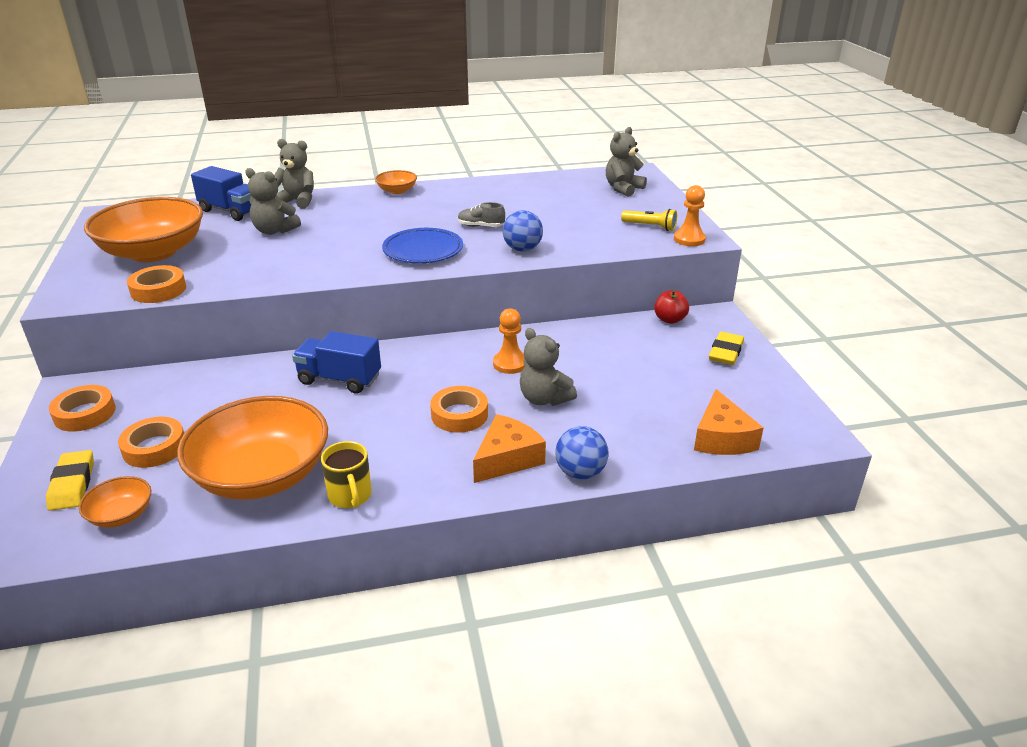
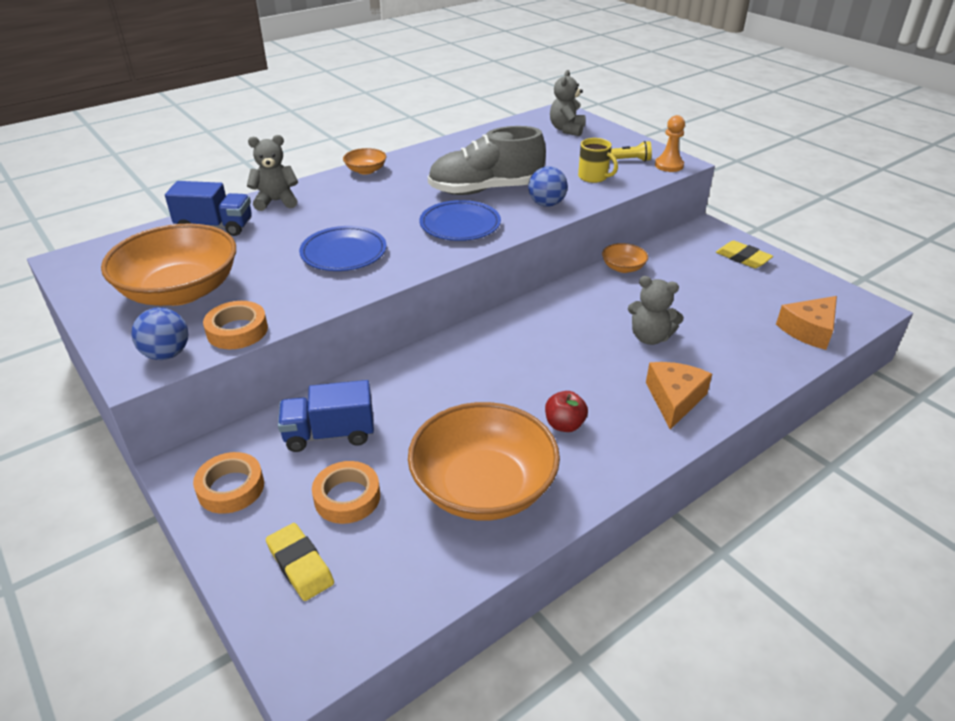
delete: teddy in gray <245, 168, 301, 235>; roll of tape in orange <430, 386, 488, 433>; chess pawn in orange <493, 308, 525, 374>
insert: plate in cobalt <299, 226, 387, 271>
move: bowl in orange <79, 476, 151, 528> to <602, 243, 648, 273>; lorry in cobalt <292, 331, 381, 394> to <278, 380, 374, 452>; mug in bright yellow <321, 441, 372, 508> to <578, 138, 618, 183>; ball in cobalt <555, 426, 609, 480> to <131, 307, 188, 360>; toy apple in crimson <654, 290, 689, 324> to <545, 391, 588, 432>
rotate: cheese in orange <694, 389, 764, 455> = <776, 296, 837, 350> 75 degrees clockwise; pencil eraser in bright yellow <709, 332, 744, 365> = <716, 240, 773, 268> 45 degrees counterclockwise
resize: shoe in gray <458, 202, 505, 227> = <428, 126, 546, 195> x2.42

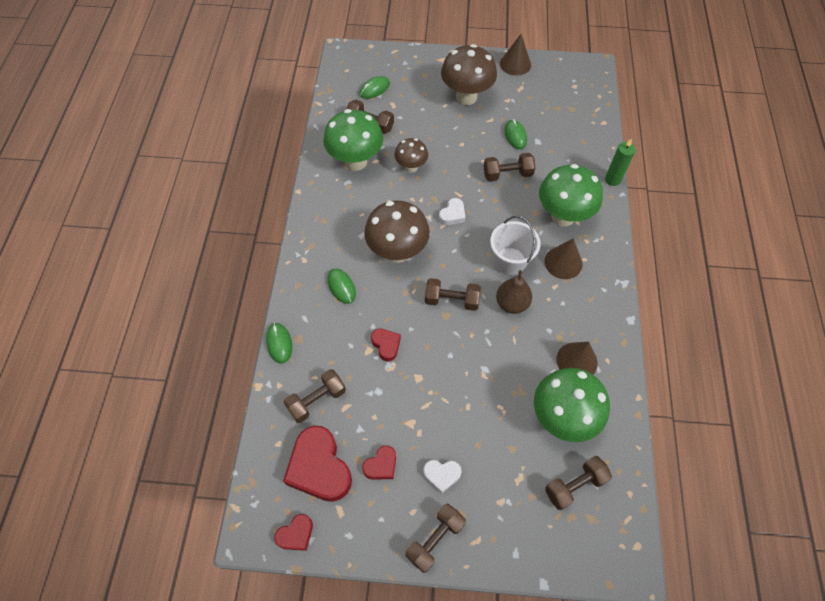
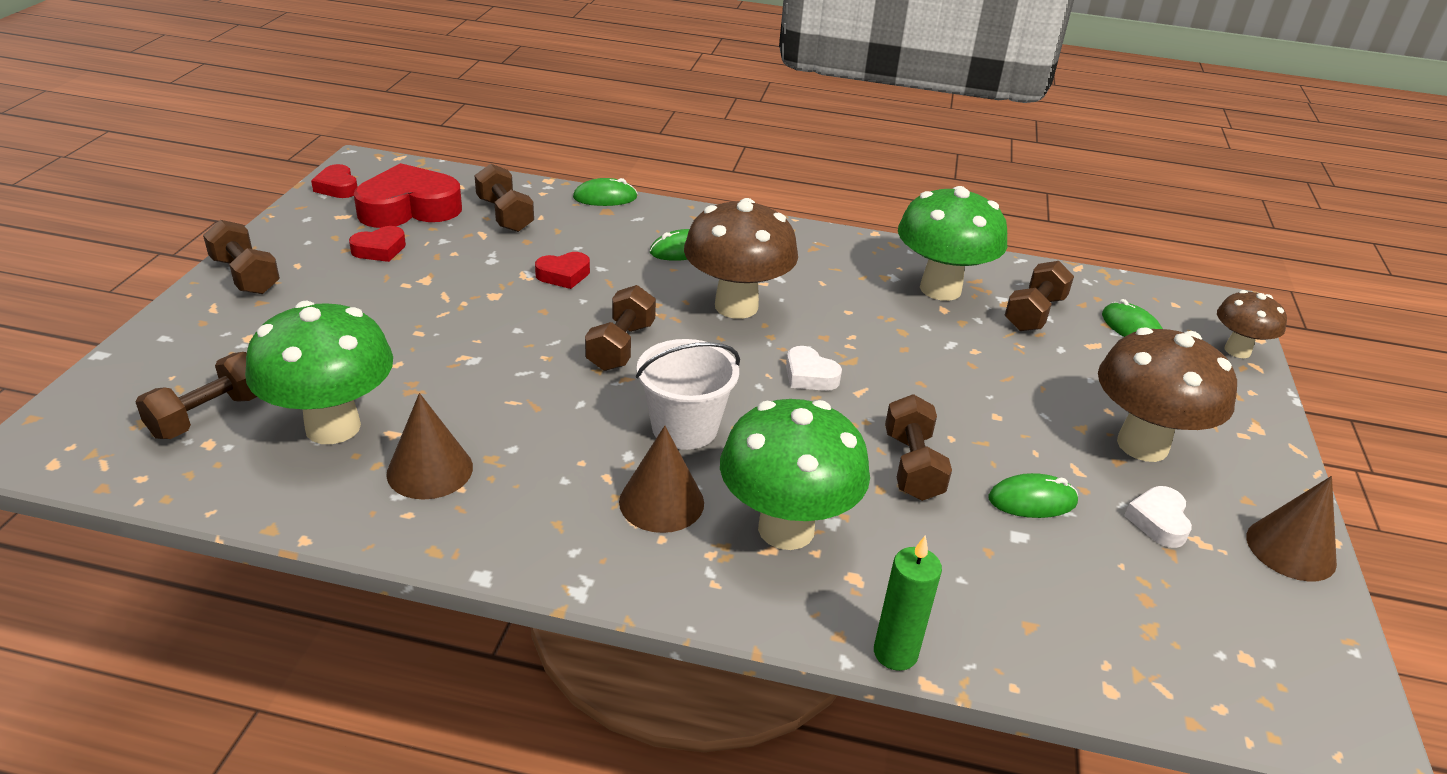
delete: toy pear in brown <496, 270, 532, 314>
move: fungus in brown <395, 138, 428, 173> to <1217, 290, 1287, 358>; love heart in white <423, 460, 462, 494> to <1124, 486, 1192, 548>
rotate: love heart in crimson <362, 445, 396, 479> = <349, 226, 406, 262> 90 degrees counterclockwise; hand weight in brown <545, 456, 612, 510> = <136, 352, 257, 439> 60 degrees clockwise

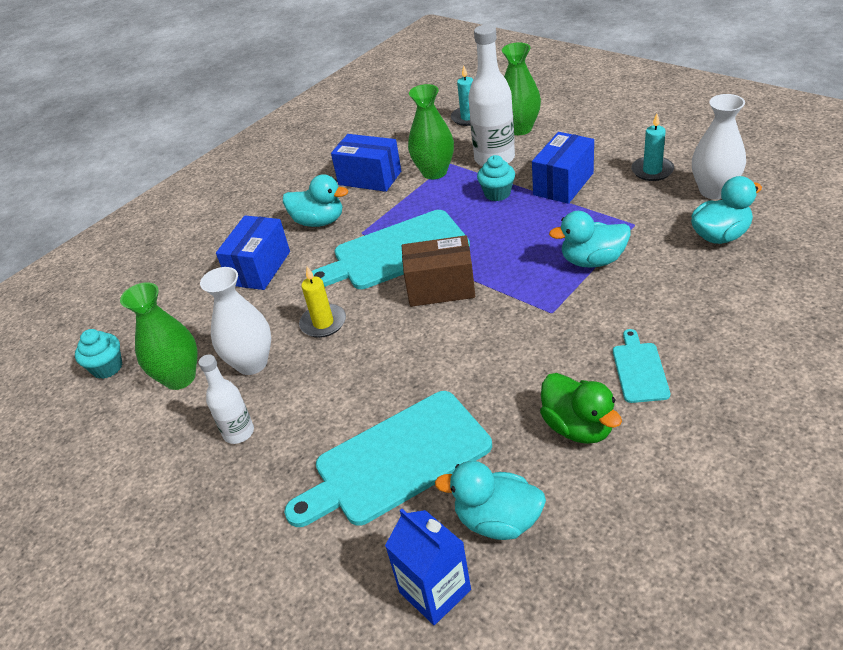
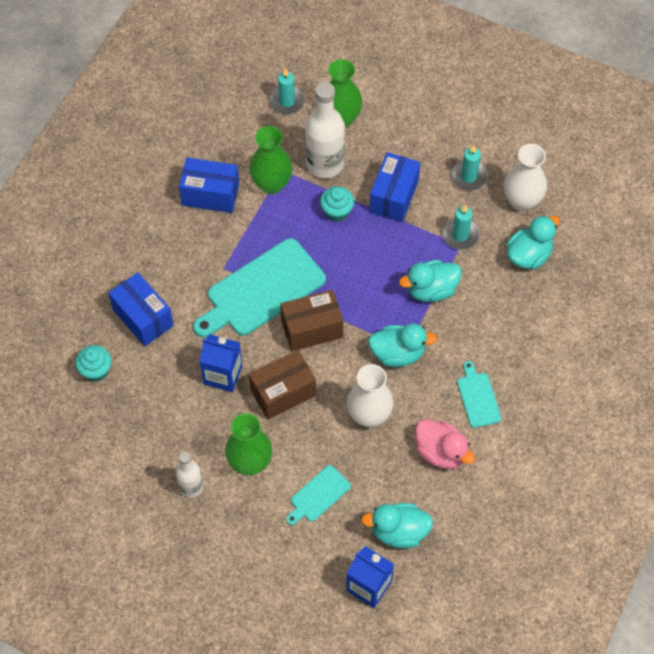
insert: parcel in brown <249, 350, 316, 420>; pillar candle in turquoise <442, 205, 480, 250>
move: fairy cake in turquoise <75, 329, 122, 379> to <75, 345, 112, 382>; vase in leaf-green <120, 282, 198, 390> to <225, 413, 272, 476>; vase in white <200, 267, 271, 375> to <347, 364, 394, 427>; toy duck in turquoise <283, 174, 348, 227> to <368, 323, 437, 367>
replace: pillar candle in bright yellow <299, 267, 346, 338> to juice carton in cobalt <199, 334, 242, 392>
recolor: toy duck in leaf-green <540, 373, 622, 444> to toy duck in rose-pink <415, 420, 475, 469>
rotate: parcel in cobalt <216, 216, 290, 290> = <108, 272, 174, 346> 45 degrees counterclockwise
resize: cutting board in turquoise <284, 391, 492, 527> = <286, 465, 351, 525> x0.49

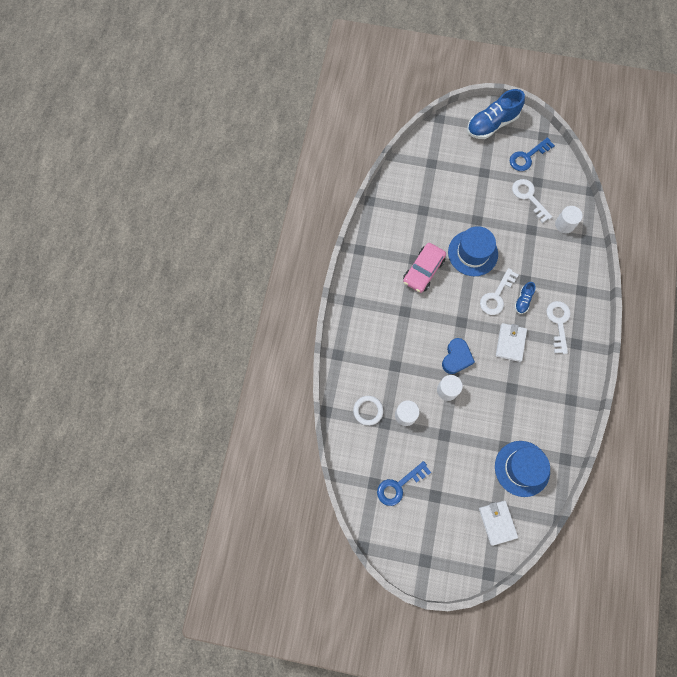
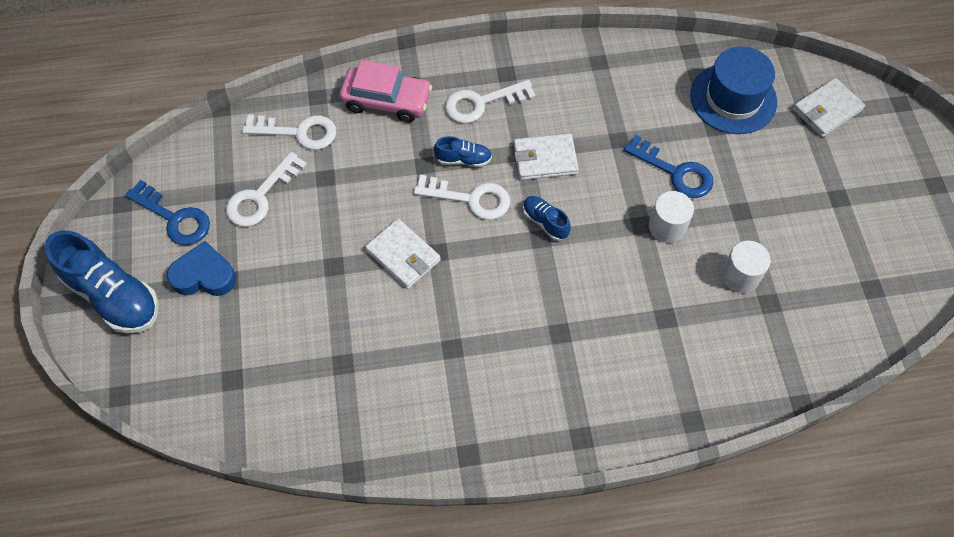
delete: torus in white <353, 396, 384, 426>
insert: shoe in cobalt <523, 196, 571, 241>
move: door key in cobalt <377, 461, 431, 506> to <624, 135, 713, 198>; toy car in rose-pink <403, 243, 446, 293> to <339, 60, 432, 123>; love heart in cobalt <442, 338, 475, 374> to <167, 241, 236, 296>
replace: hat in cobalt <448, 226, 498, 276> to billfold in white <365, 219, 441, 289>; solid cylinder in white <555, 206, 583, 233> to door key in white <242, 115, 336, 150>

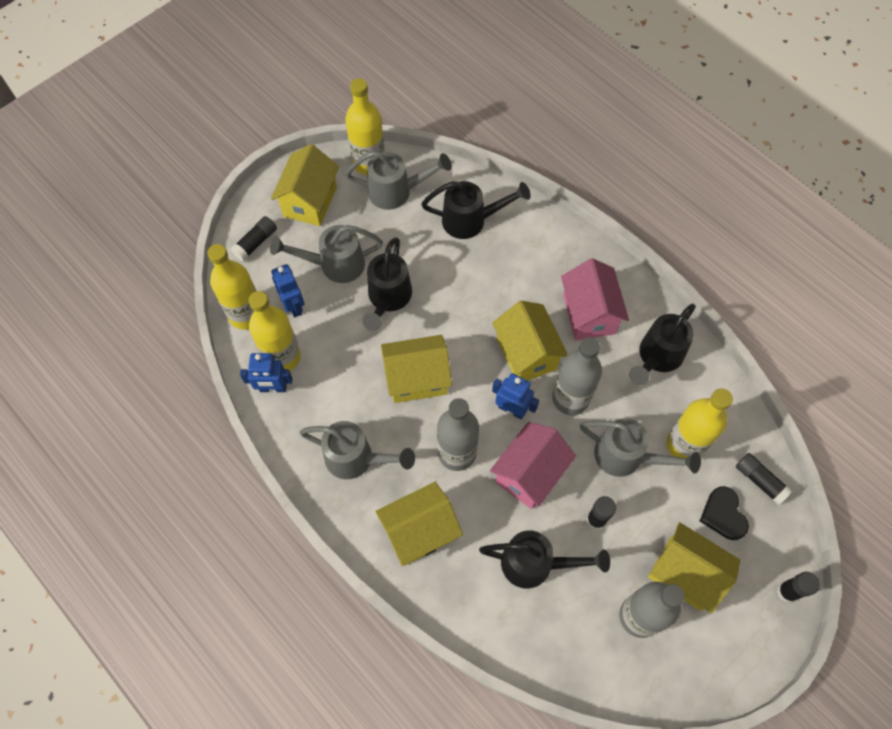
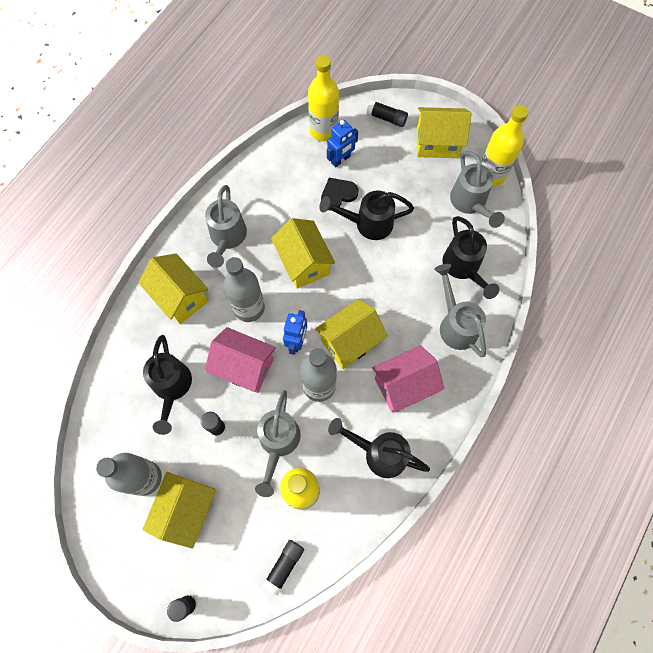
delete: robot figure in cobalt <240, 353, 292, 392>; drink bottle in bright yellow <249, 291, 301, 371>
move: sprinkling can in gray <270, 225, 383, 283> to <434, 264, 486, 357>; love heart in black <700, 486, 749, 540> to <321, 178, 358, 207>

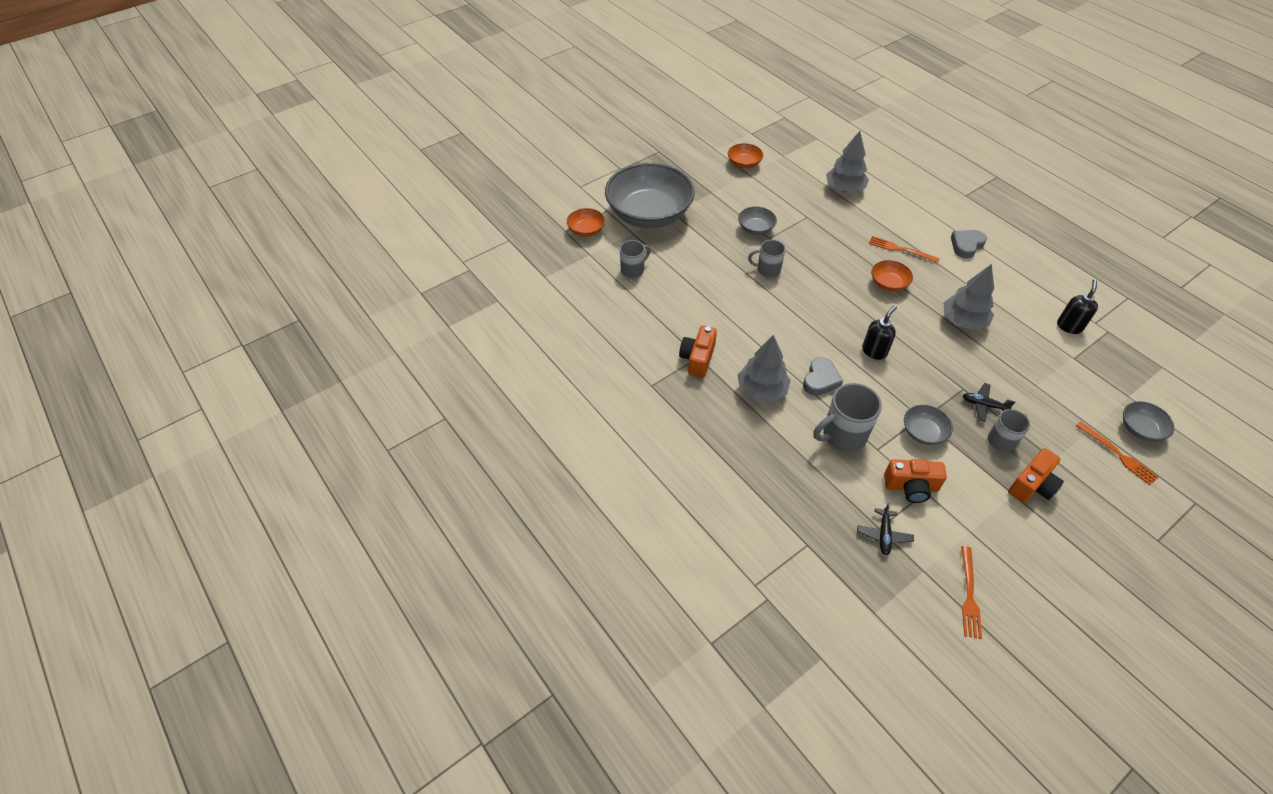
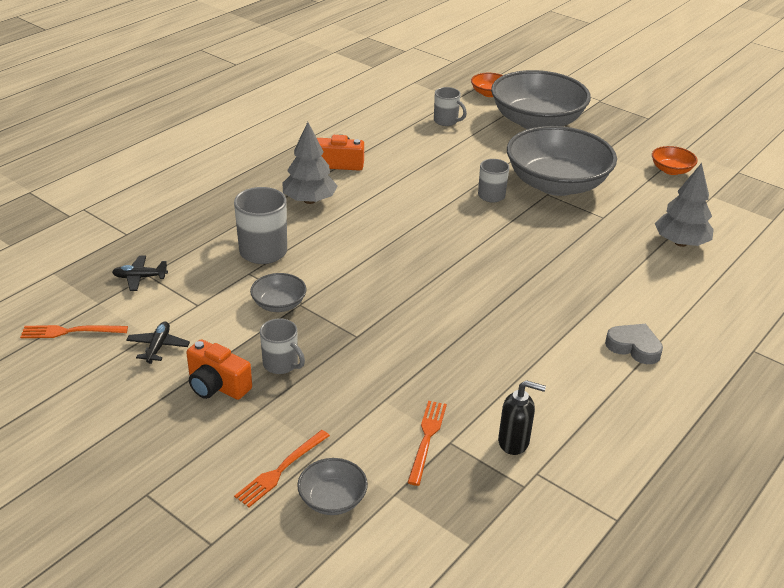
delete: love heart in gray <803, 357, 843, 396>; pump bottle in black <862, 305, 897, 360>; bowl in orange <871, 260, 913, 292>; camera in orange <884, 459, 947, 503>; tree in gray <943, 264, 994, 330>
move: dinner fork in orange <869, 236, 940, 263> to <407, 401, 447, 486>; toy plane in black <963, 383, 1015, 422> to <126, 322, 190, 364>
resize: bowl in gray <738, 206, 777, 235> = <507, 126, 617, 196> x2.34

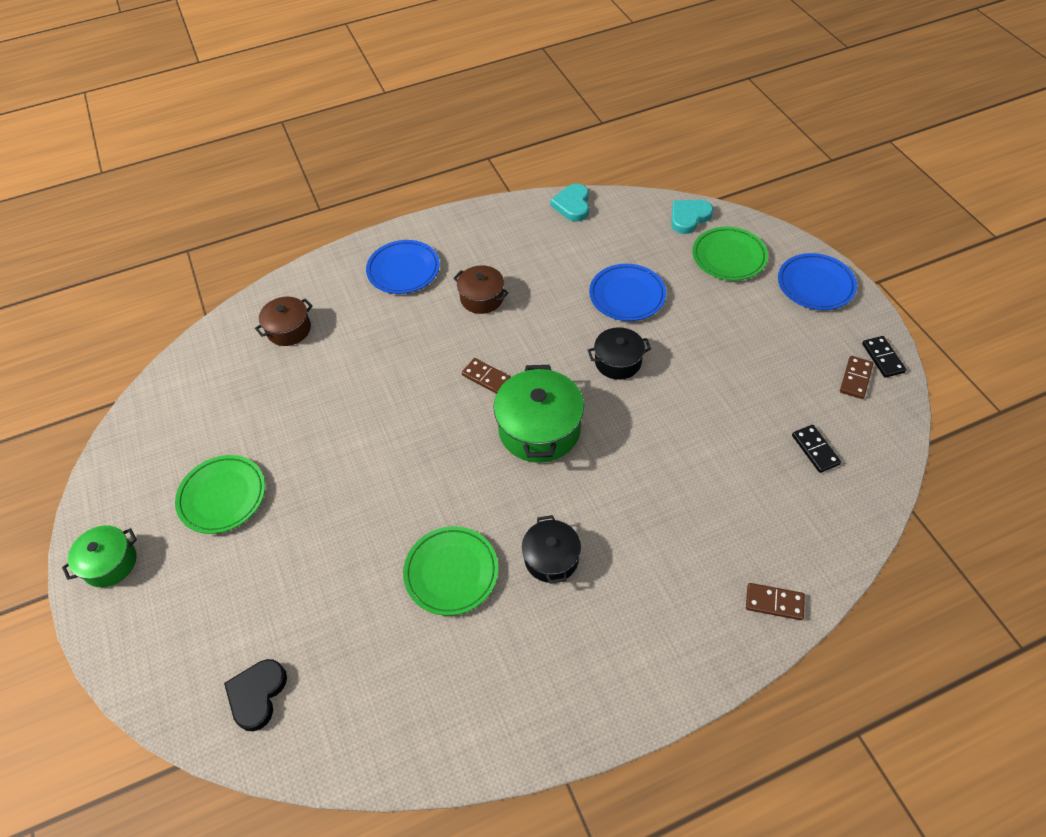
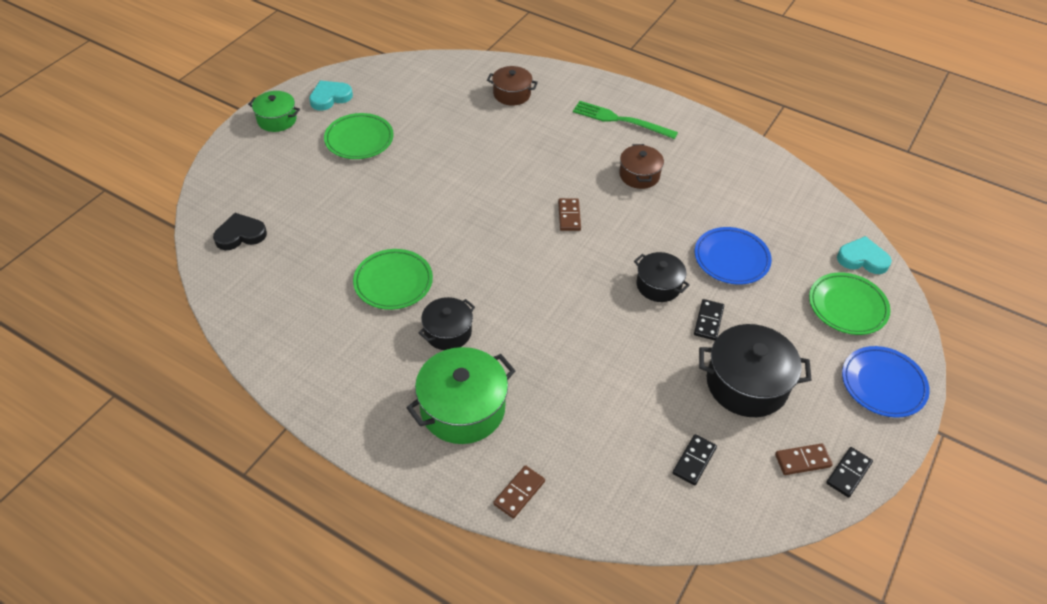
insert: domino tile in black <694, 299, 724, 341>; stockpot in black <699, 324, 812, 417>
move: stockpot in leaf-green <494, 365, 584, 463> to <406, 347, 516, 444>; love heart in turquoise <550, 184, 589, 222> to <309, 81, 353, 111>
replace: plate in cobalt <366, 240, 440, 294> to dinner fork in leaf-green <573, 101, 678, 139>
rotate: domino tile in brown <746, 583, 805, 620> = <493, 465, 545, 519> 60 degrees clockwise

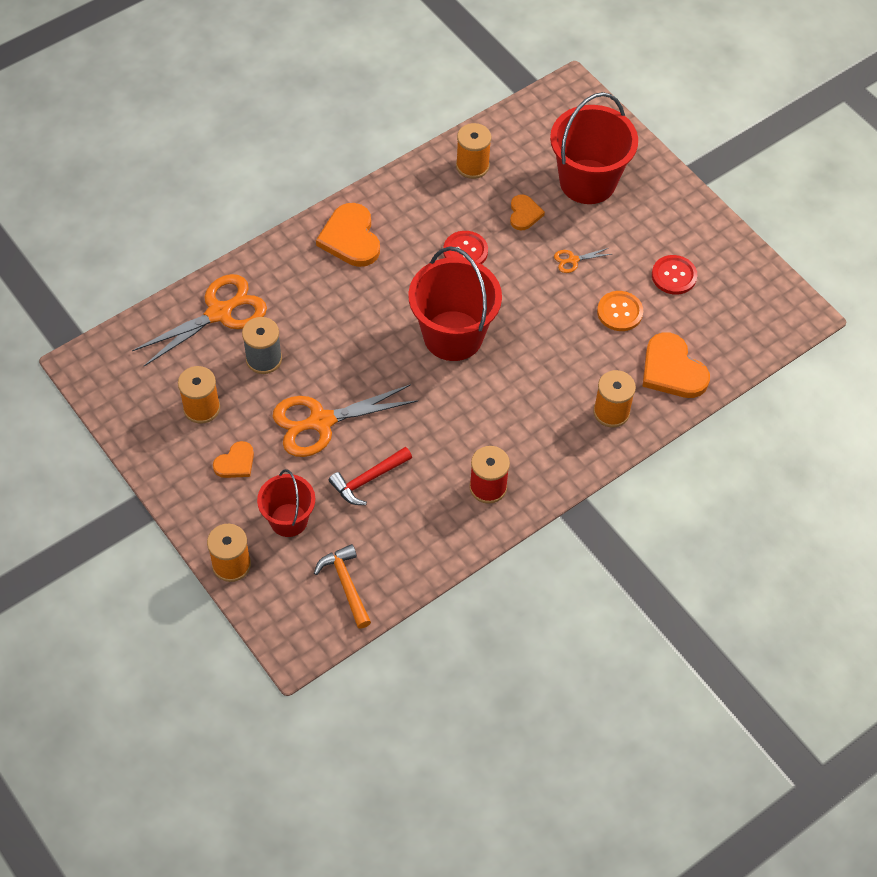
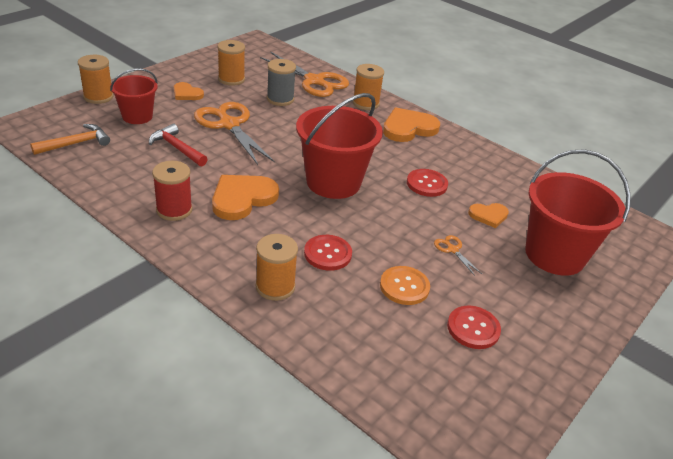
insert: shirt button in crimson <304, 235, 352, 271>
move: reel of thread in orange <456, 123, 491, 179> to <353, 64, 384, 110>; love heart in orange <642, 332, 710, 398> to <212, 175, 279, 220>

